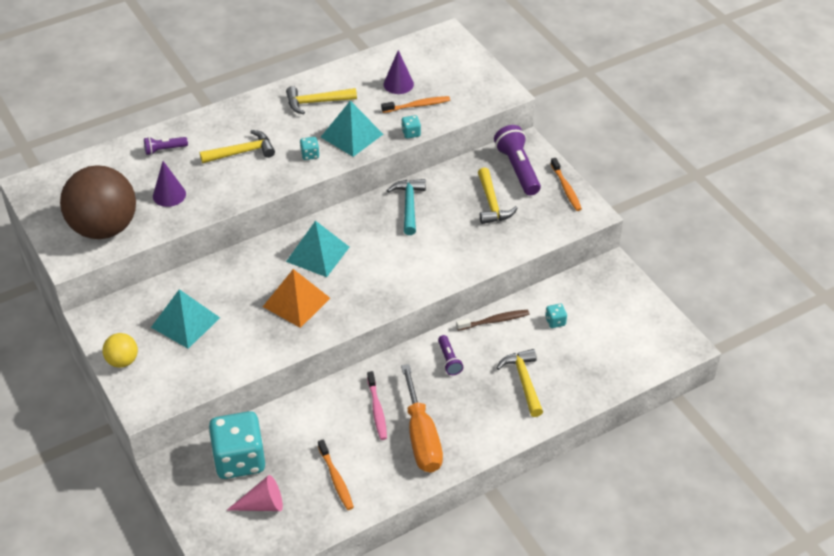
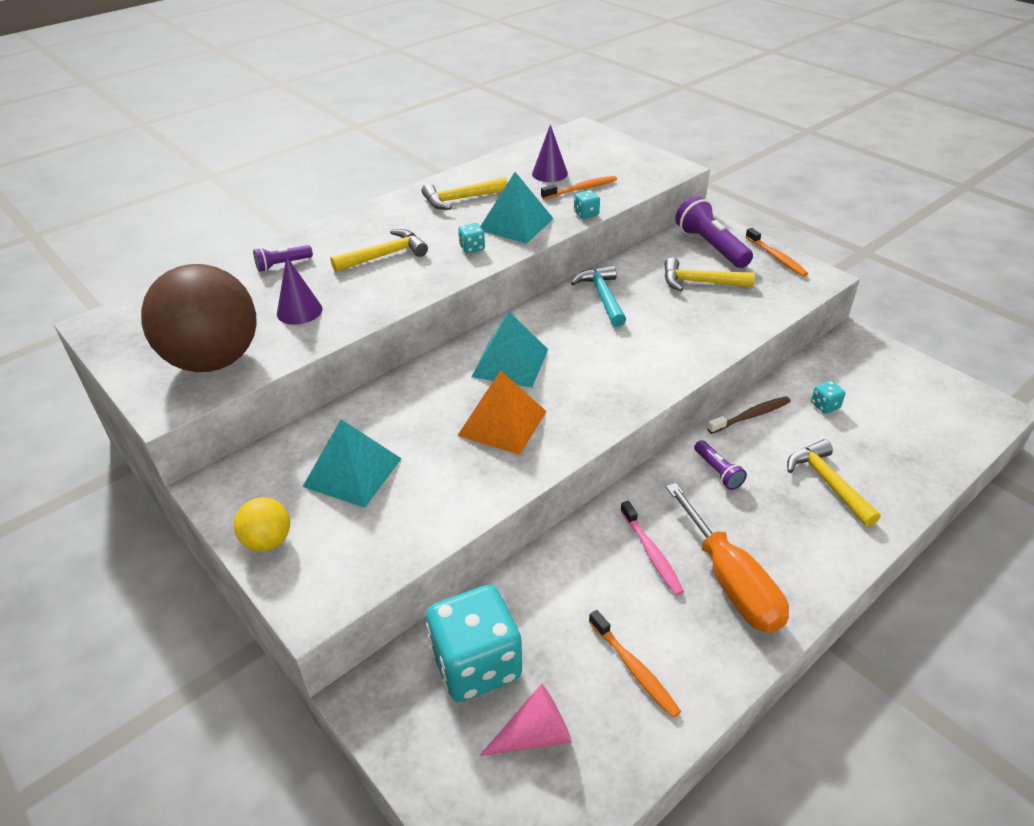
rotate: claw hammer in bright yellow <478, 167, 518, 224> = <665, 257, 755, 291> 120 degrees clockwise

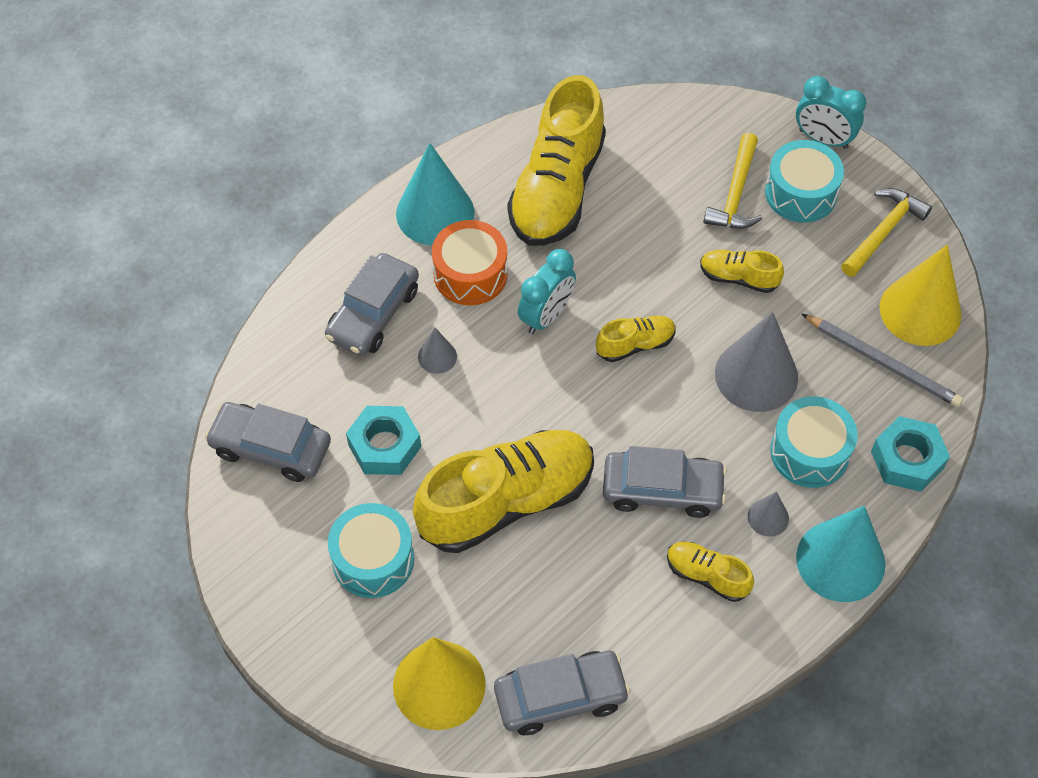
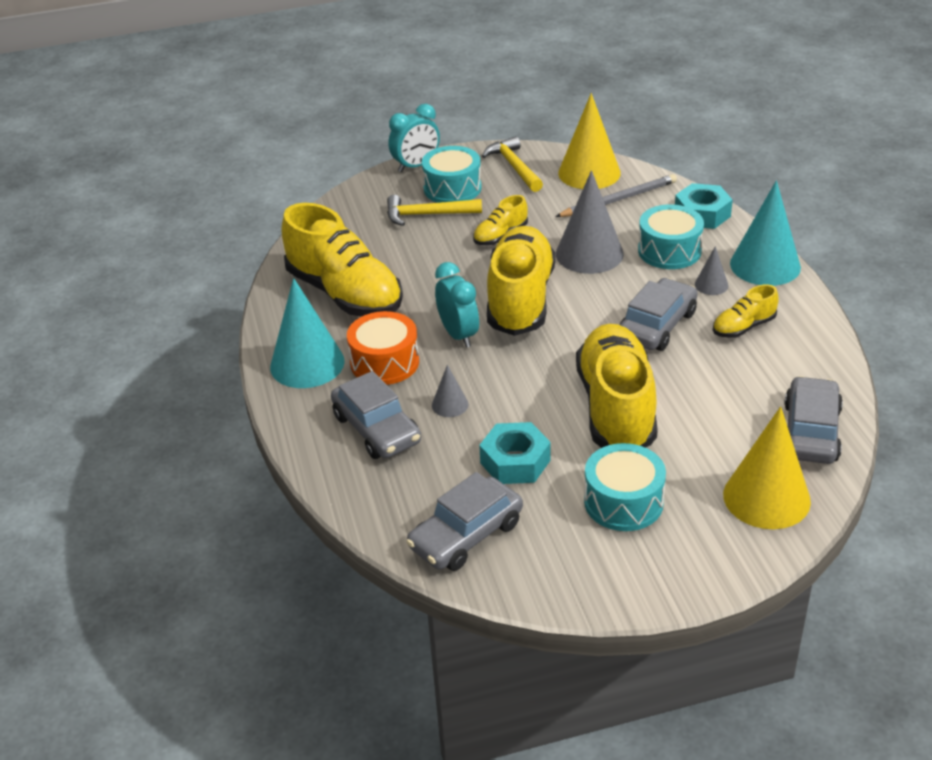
rotate: claw hammer in bright yellow <703, 133, 762, 229> = <387, 195, 482, 226> 135 degrees clockwise
resize: shoe in bright yellow <596, 316, 676, 362> = <487, 226, 555, 336> x2.16

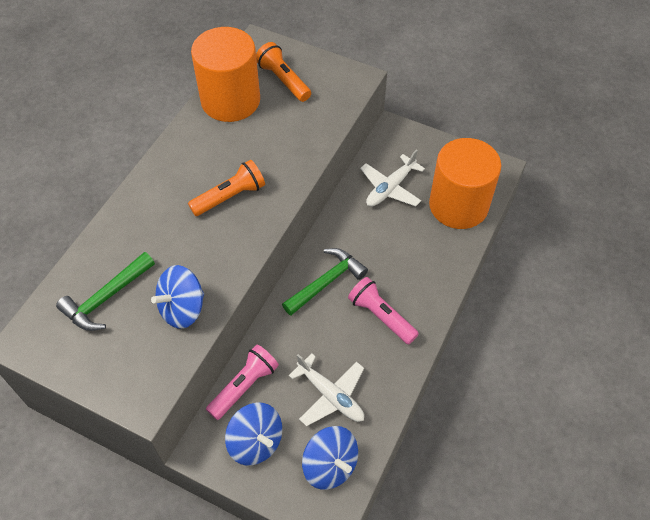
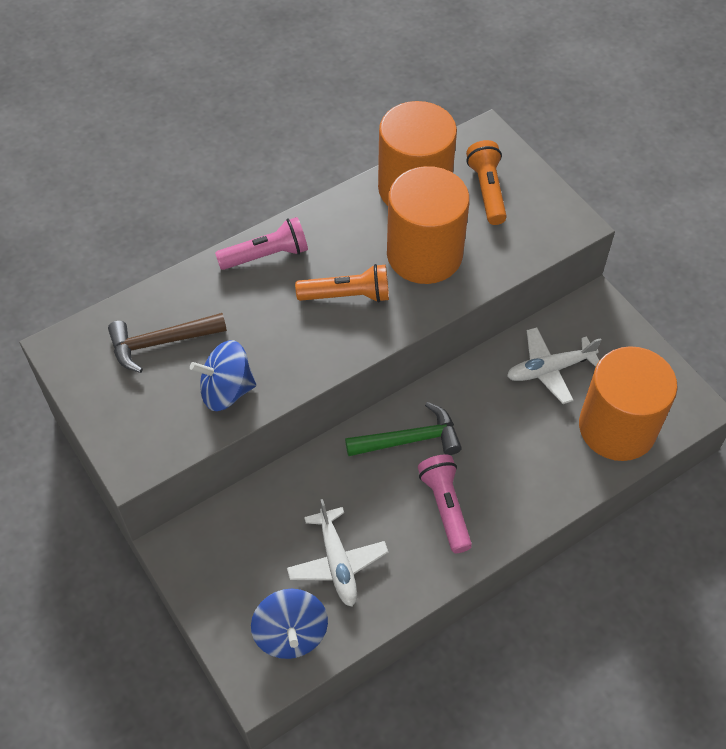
delete: whirligig in cobalt <225, 402, 282, 466>
insert: solid cylinder in orange <387, 166, 470, 284>
move: torch in rose-pink <206, 345, 279, 420> to <215, 217, 308, 270>
recolor: claw hammer in leaf-green <56, 252, 155, 331> to claw hammer in brown <108, 313, 227, 373>

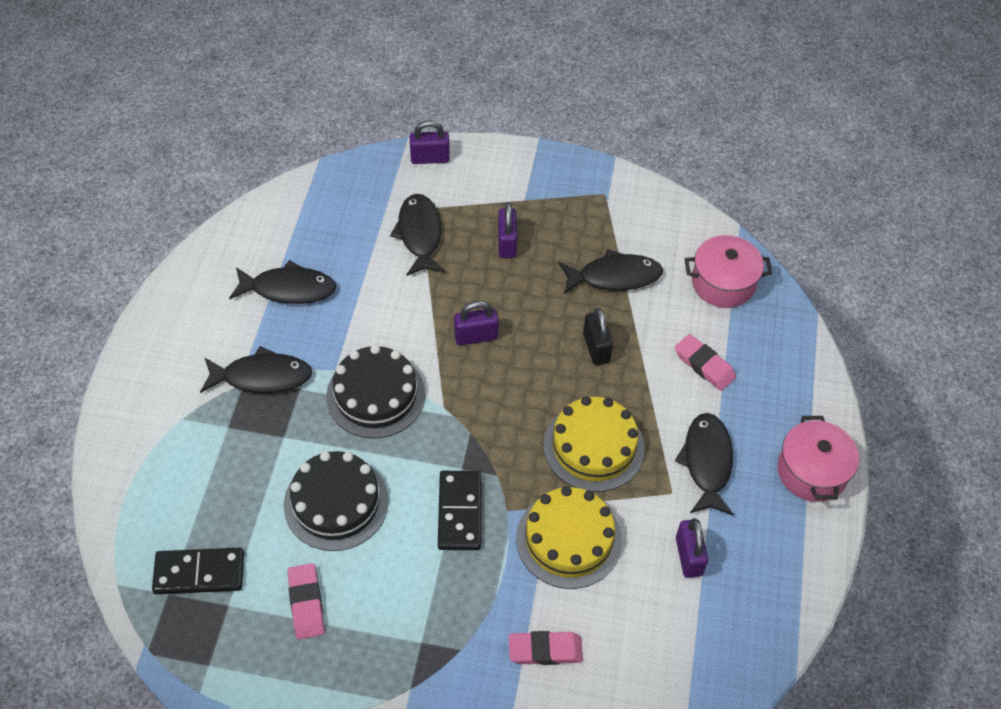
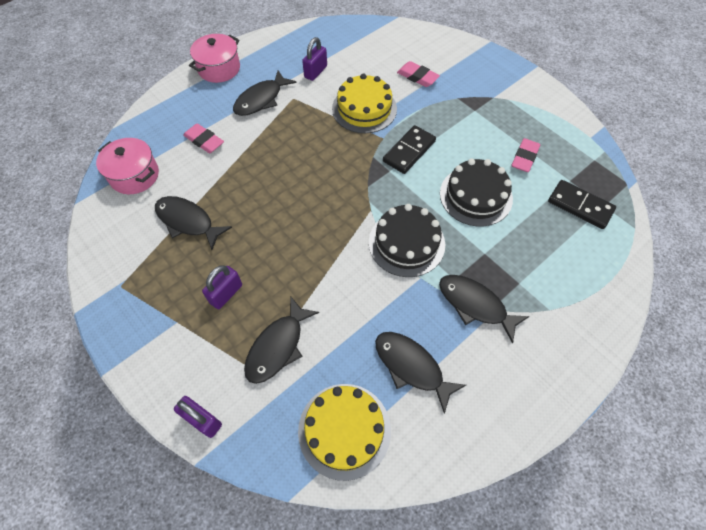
delete: padlock in royal purple <454, 301, 499, 345>; padlock in black <583, 308, 613, 365>
move: gateau in bright yellow <543, 396, 645, 492> to <298, 384, 391, 481>
rotate: pencil eraser in rose-pink <675, 334, 736, 391> = <183, 123, 224, 153> 45 degrees counterclockwise

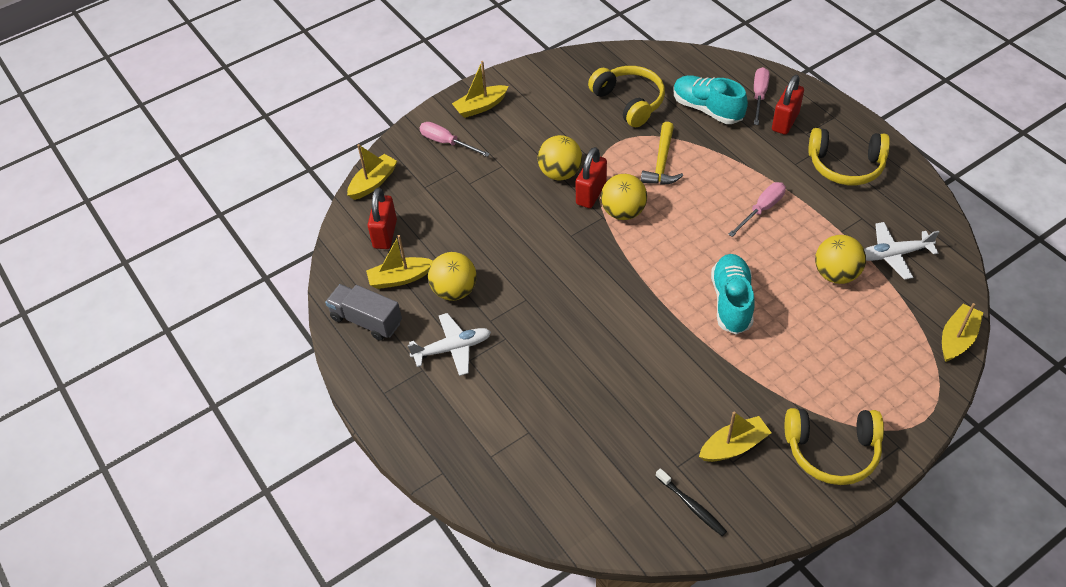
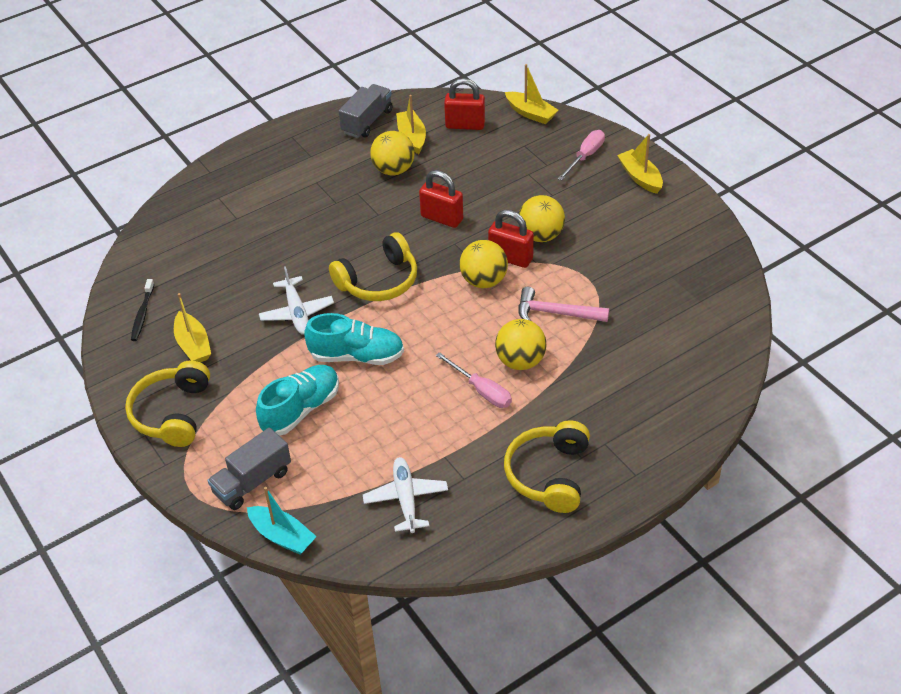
delete: screwdriver in rose-pink <754, 67, 770, 125>
insert: lorry in gray <207, 427, 291, 510>
move: toy plane in white <408, 313, 491, 376> to <259, 266, 334, 335>; headset in bright yellow <588, 66, 665, 127> to <329, 232, 417, 301>; shoe in turquoise <673, 75, 748, 124> to <256, 365, 339, 436>; padlock in crimson <772, 75, 804, 135> to <419, 170, 463, 228>; ball in bright yellow <815, 235, 866, 284> to <495, 319, 547, 370>
recolor: claw hammer in bright yellow <641, 122, 683, 185> to claw hammer in rose-pink <518, 287, 609, 322>; sailboat in bright yellow <942, 303, 983, 362> to sailboat in turquoise <247, 487, 317, 555>
rotate: toothbrush in black <655, 468, 727, 536> = <131, 279, 154, 341> 45 degrees counterclockwise

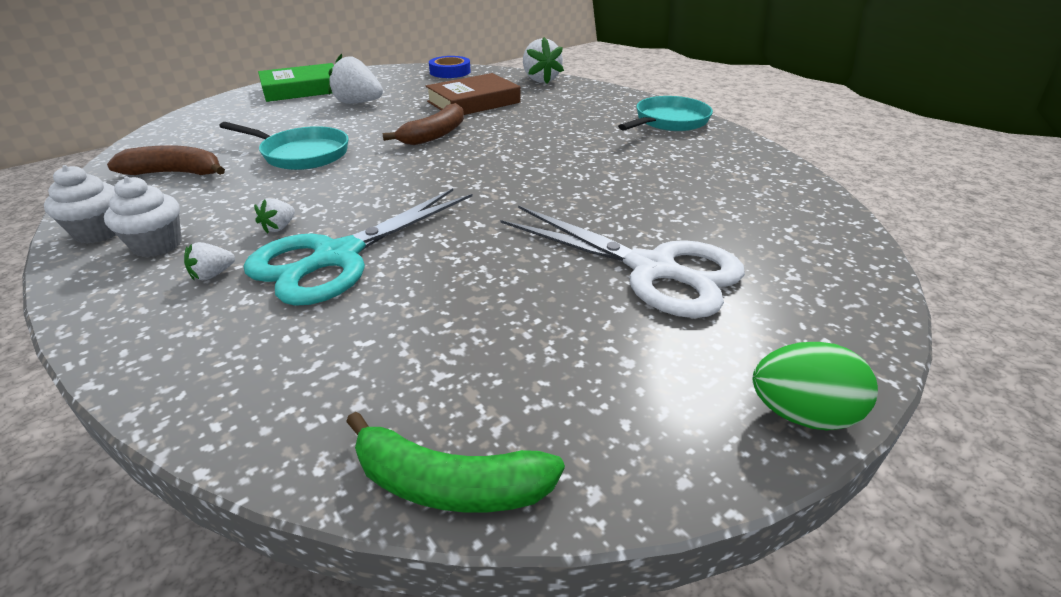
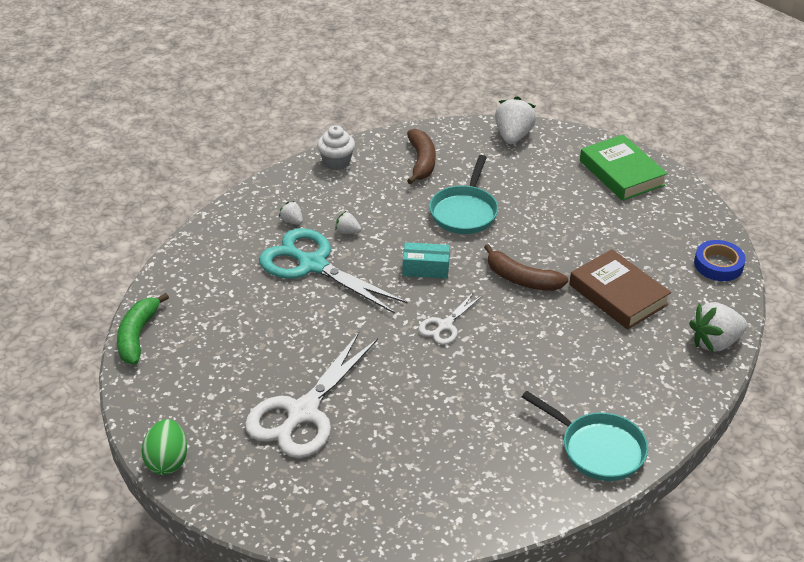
delete: fairy cake in white <104, 176, 182, 257>
insert: parcel in turquoise <402, 242, 450, 279>; scissors in white <418, 292, 483, 345>
move: strawberry in white <328, 53, 383, 104> to <495, 96, 536, 144>

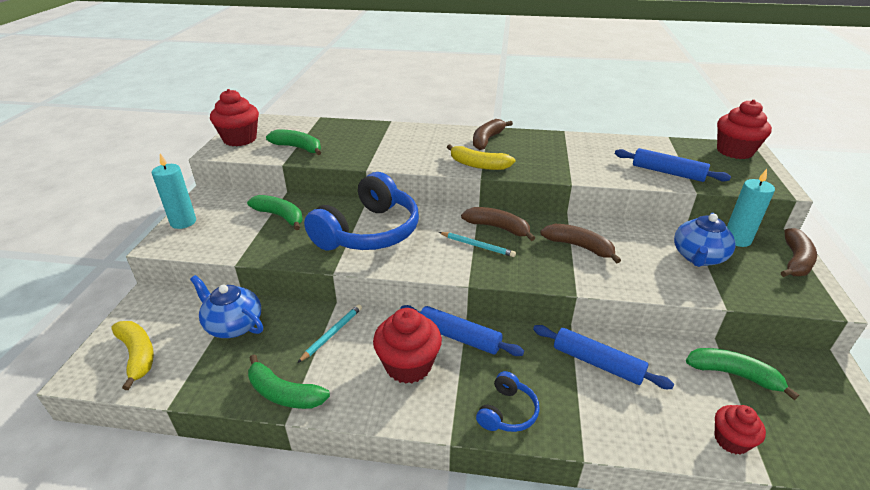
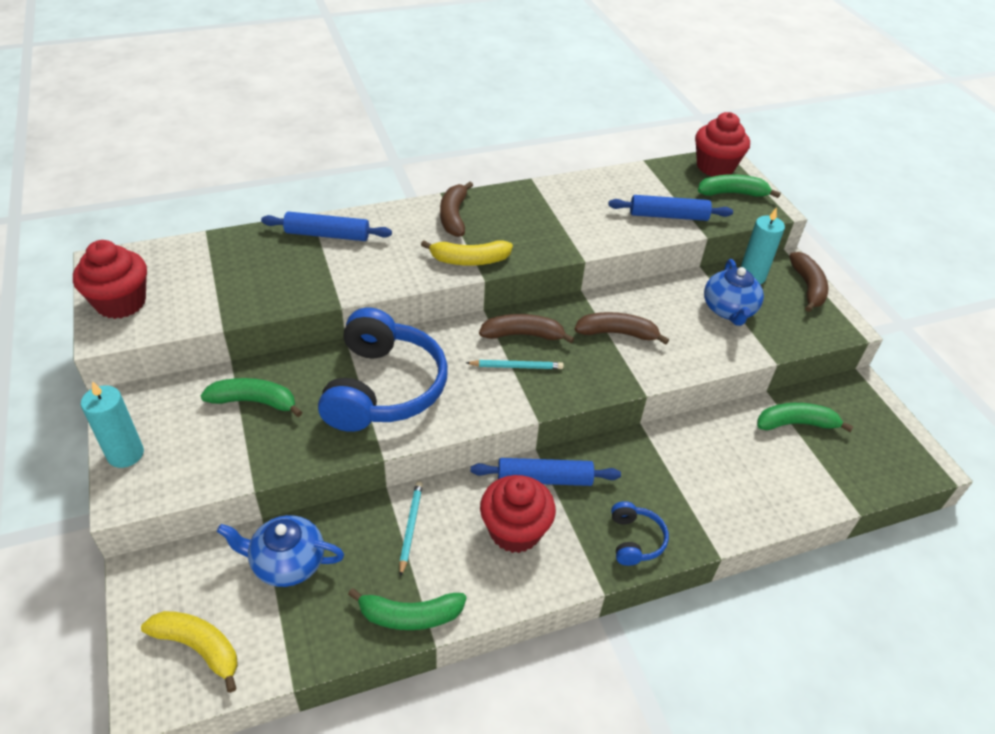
delete: fairy cake in crimson <715, 405, 766, 454>
move: toy banana in leaf-green <266, 130, 322, 155> to <698, 174, 781, 198>; pastry roller in cobalt <533, 325, 674, 389> to <261, 211, 392, 241>

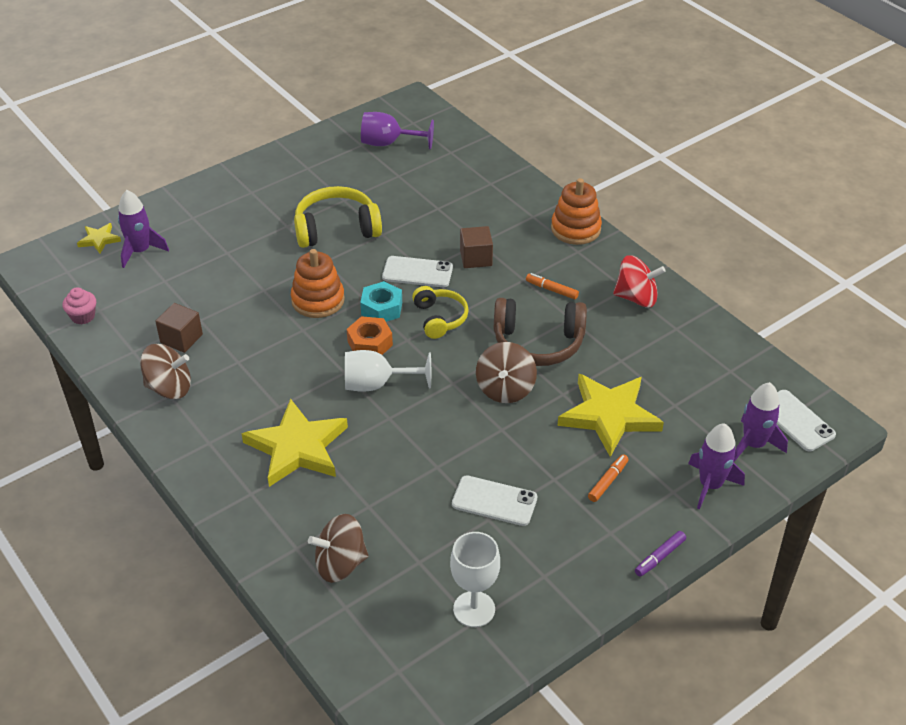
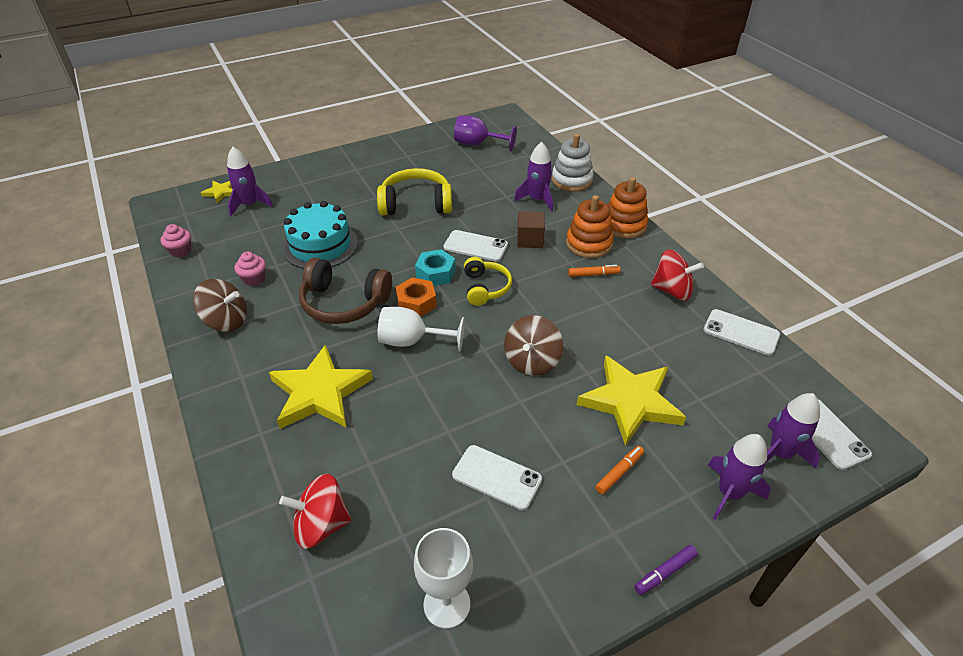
insert: gateau in turquoise <282, 201, 358, 269>; rocket in royal purple <514, 142, 553, 212>; stacking toy in white <551, 134, 594, 191>; smartphone in white <704, 309, 780, 355>
move: stacking toy in orange <291, 249, 345, 318> to <566, 195, 614, 258>; headset in brown <494, 298, 587, 366> to <299, 258, 392, 324>
replace: cube in brown <155, 303, 203, 353> to fairy cake in rose-pink <235, 252, 266, 286>
recolor: whirligig in brown <308, 514, 369, 583> to whirligig in crimson <279, 474, 351, 549>
rotate: marker pen in orange <526, 273, 579, 299> = <568, 265, 621, 277> 135 degrees clockwise

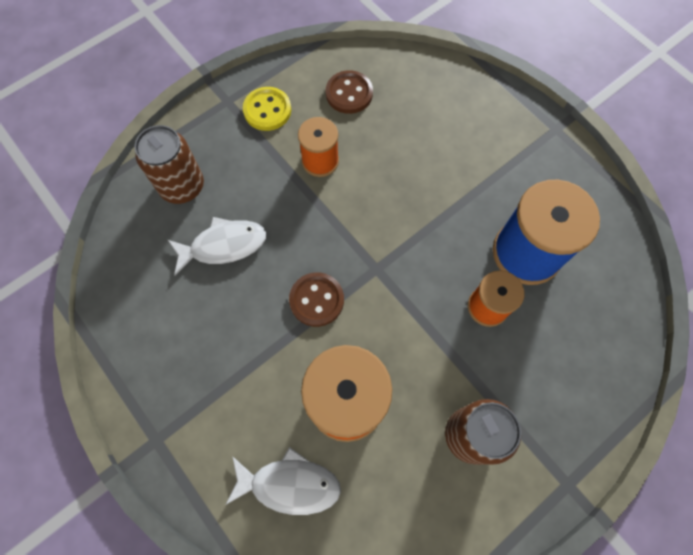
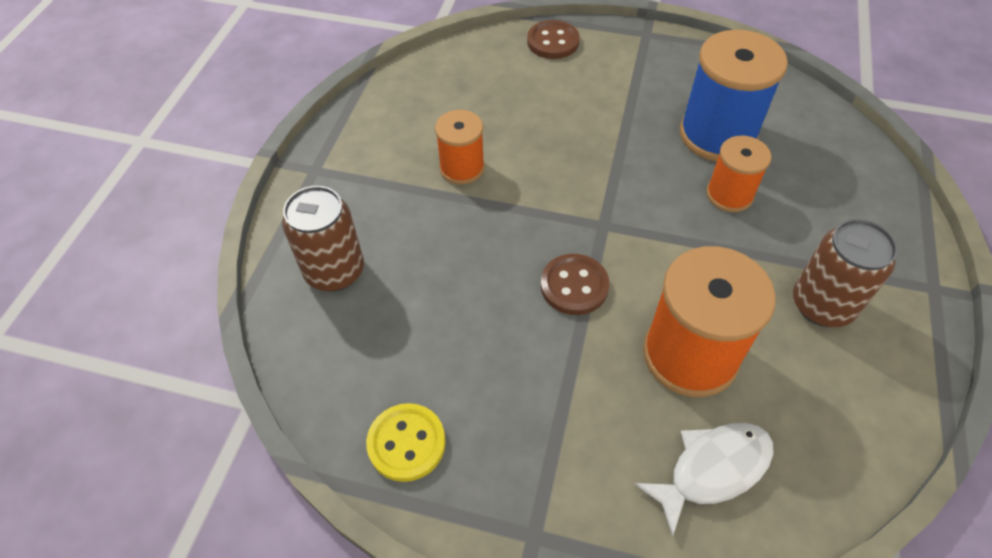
delete: toy fish in white <168, 217, 266, 275>
move: shirt button in bright yellow <243, 87, 291, 131> to <366, 403, 446, 482>; shirt button in brown <326, 70, 373, 114> to <527, 20, 580, 59>

